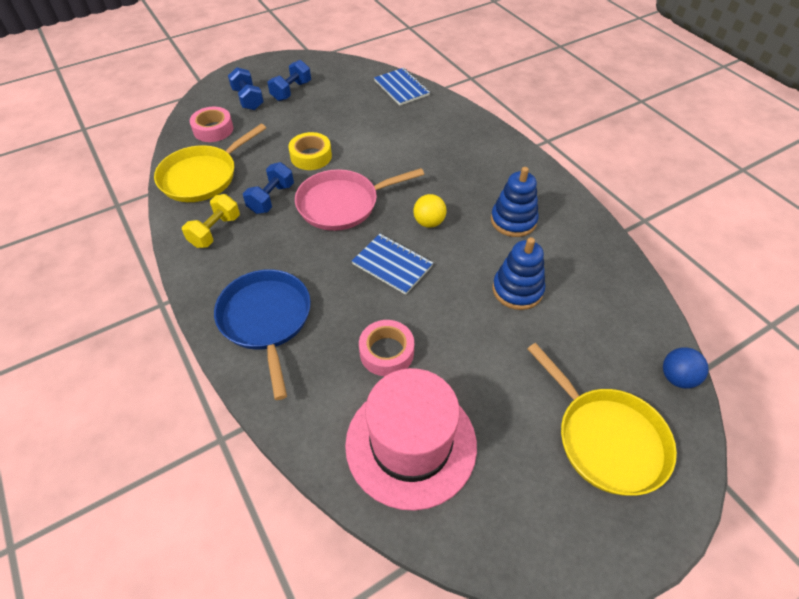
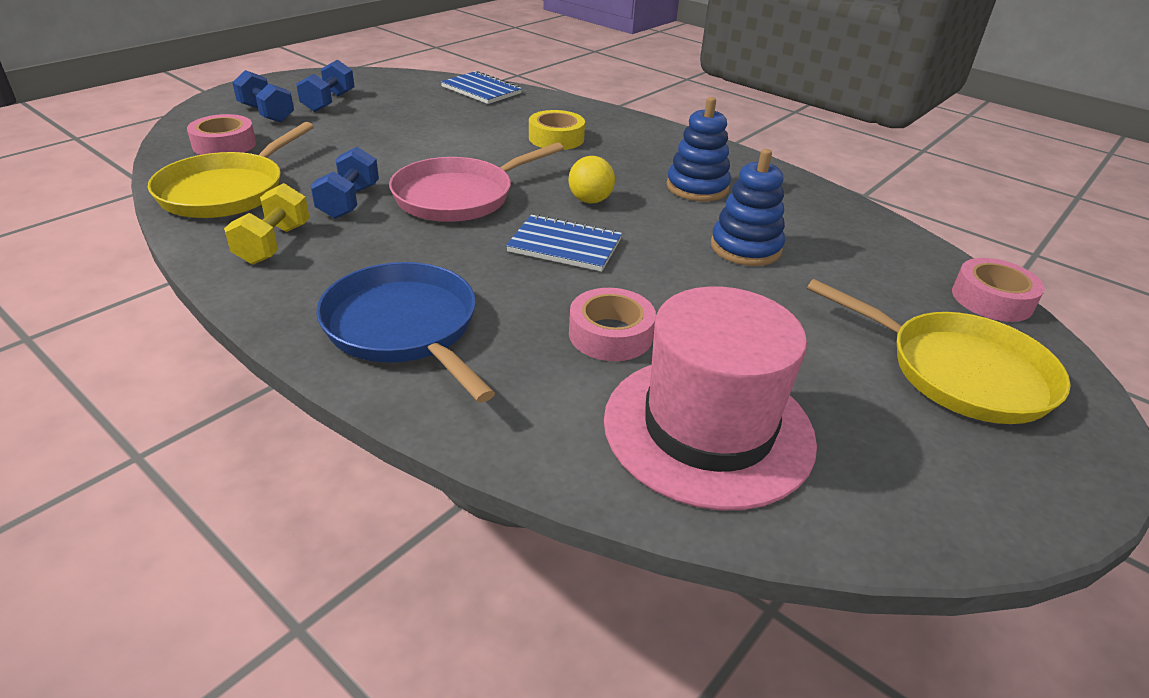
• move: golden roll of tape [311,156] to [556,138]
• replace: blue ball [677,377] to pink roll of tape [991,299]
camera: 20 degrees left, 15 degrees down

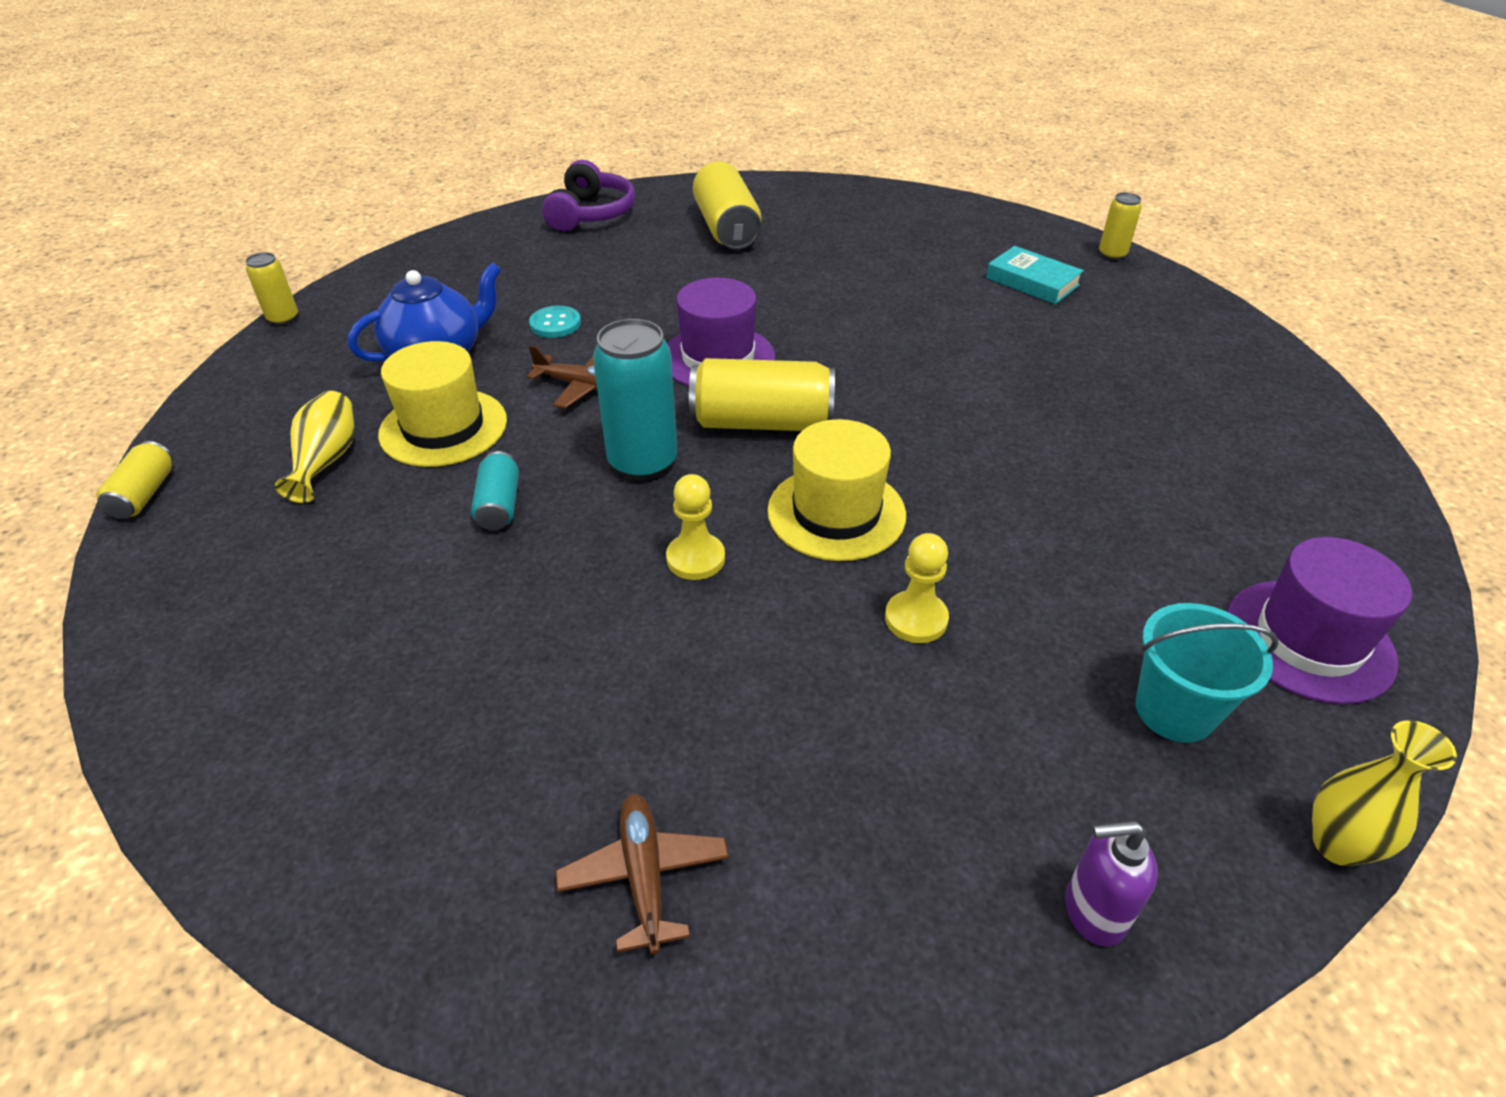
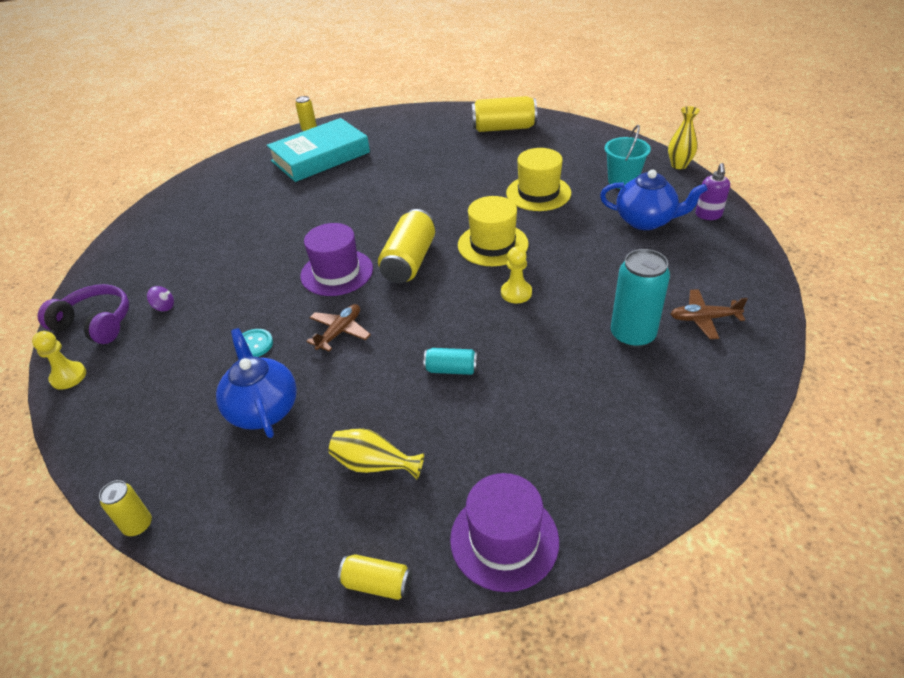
• move: golden pawn [916,619] to [68,376]
• insert: violet spinning top [164,307]
• resize: turquoise book [1032,282] = [320,157] x1.91
• move: violet tall hat [1309,640] to [504,539]
• move: golden tin [727,229] to [504,128]
• move: golden tall hat [443,427] to [538,193]
• insert: blue china teapot [646,221]
• move: turquoise tin [643,462] to [632,335]
camera: 75 degrees left, 0 degrees up

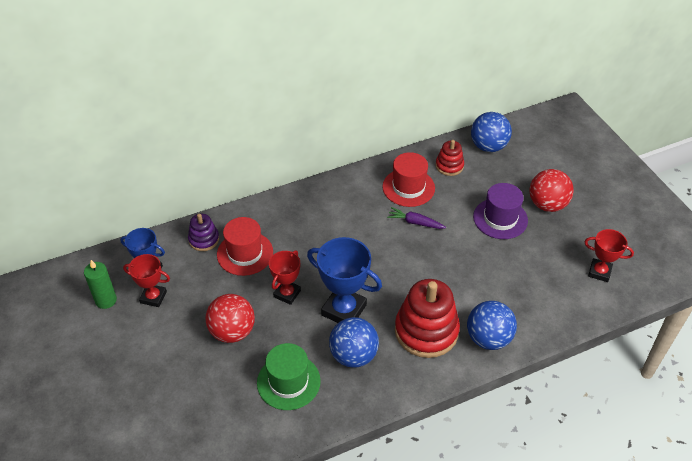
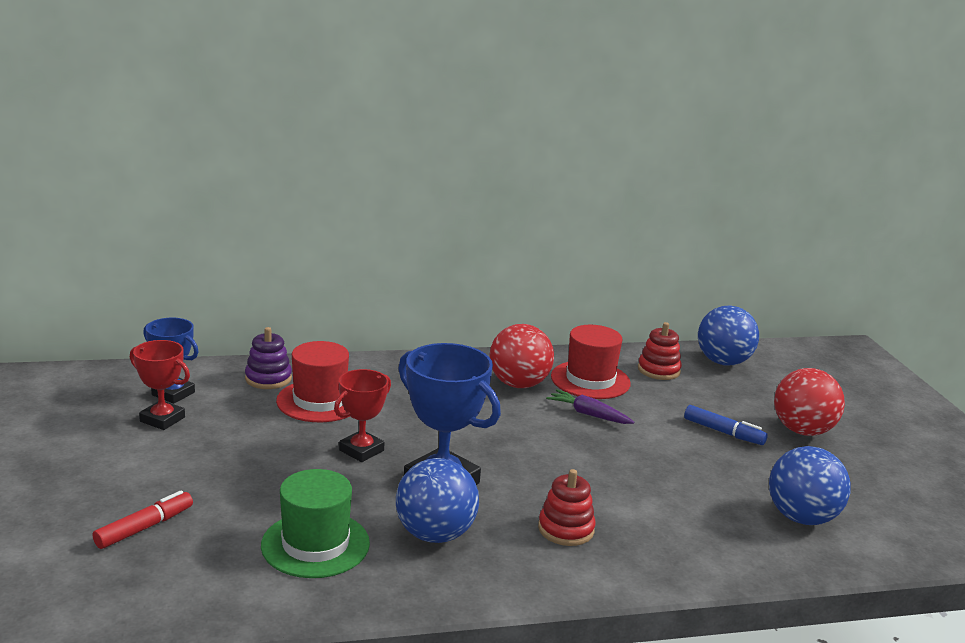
• insert: crimson marker [144,527]
• move: crimson ball [232,331] to [518,384]
• resize: crimson ring stacker [426,331] = [566,529] x0.52
• replace: violet tall hat [500,218] to blue marker [723,432]
• move: blue ball [488,338] to [801,518]
• delete: leaf-green wax candle [106,300]
• delete: crimson trophy [599,272]
camera: 10 degrees right, 25 degrees down

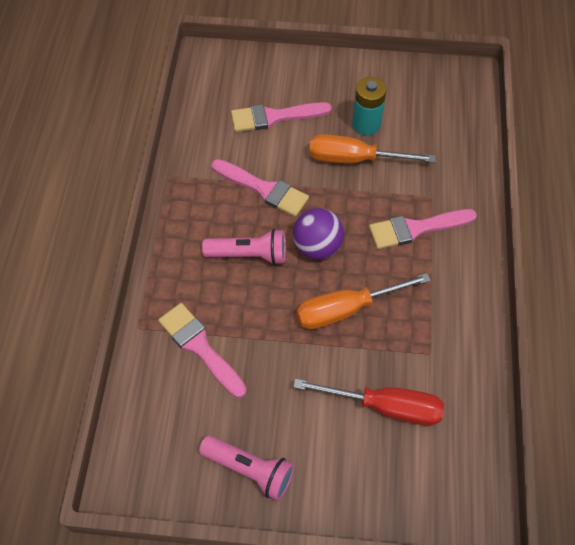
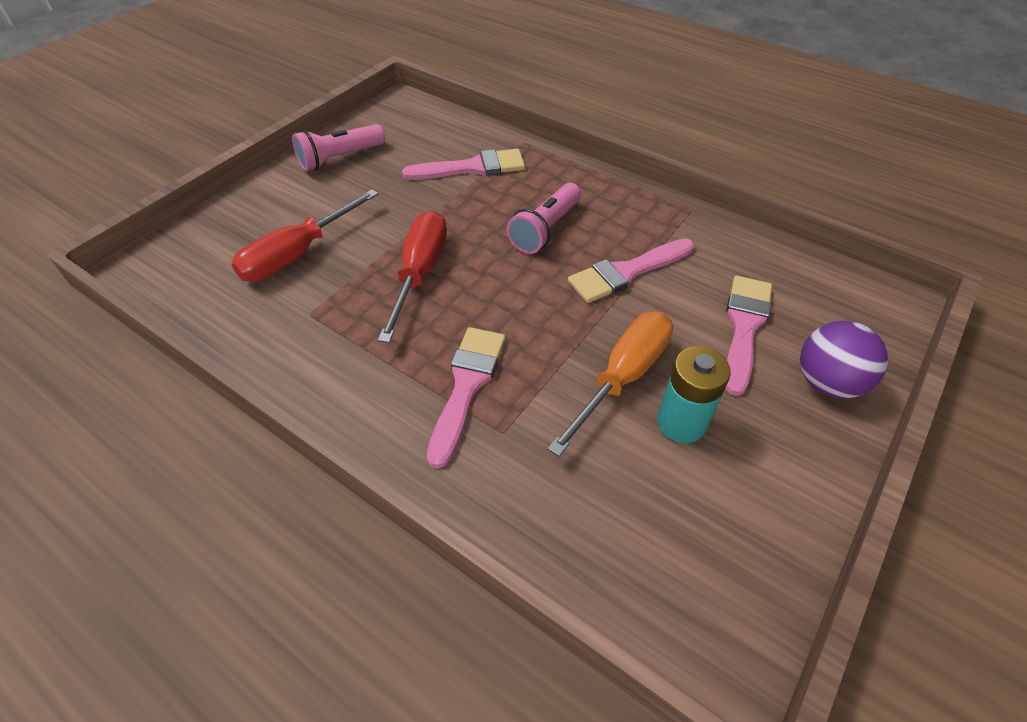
• recolor: bright orange hand screwdriver [346,309] to crimson hand screwdriver [419,272]
• move: violet ball [317,246] to [827,382]
camera: 120 degrees right, 10 degrees down

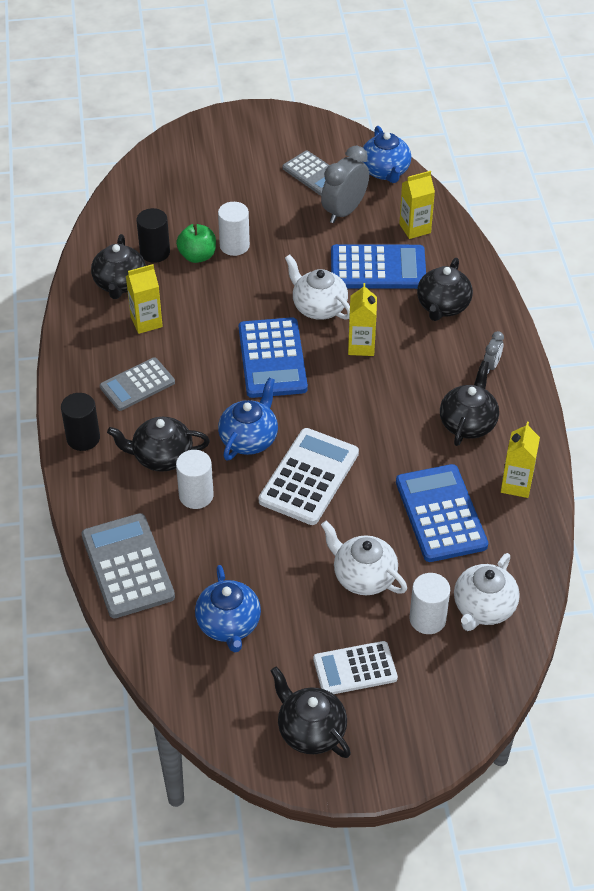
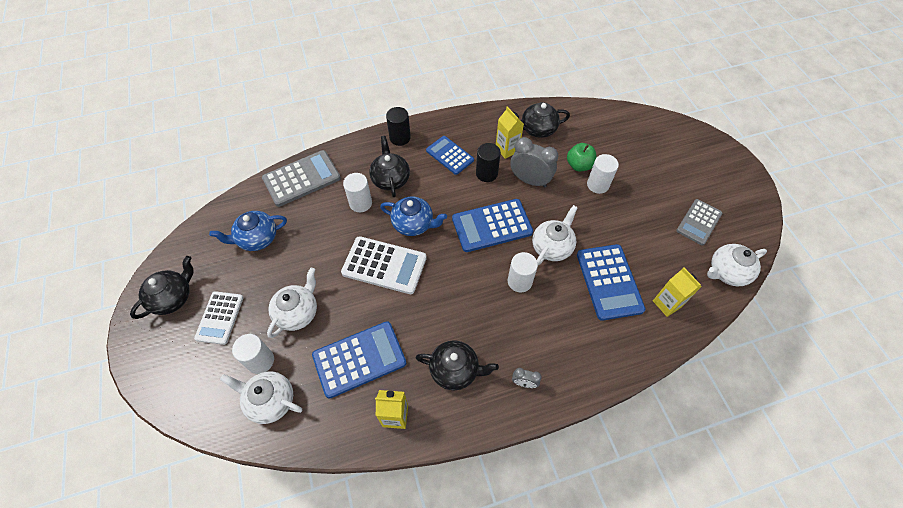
• rotate: snow-white calculator [355,669] = [219,318] 150 degrees counterclockwise
• recolor: ash-grey calculator [137,385] to blue calculator [450,155]
• move: black solid cylinder [155,252] to [486,173]
• replace: golden carton [361,346] to snow-white solid cylinder [519,281]
• move: ash-grey bedside clock [344,211] to [530,180]
• recolor: blue china teapot [385,171] to snow-white china teapot [727,272]
• delete: black china teapot [442,306]
camera: 80 degrees right, 10 degrees up

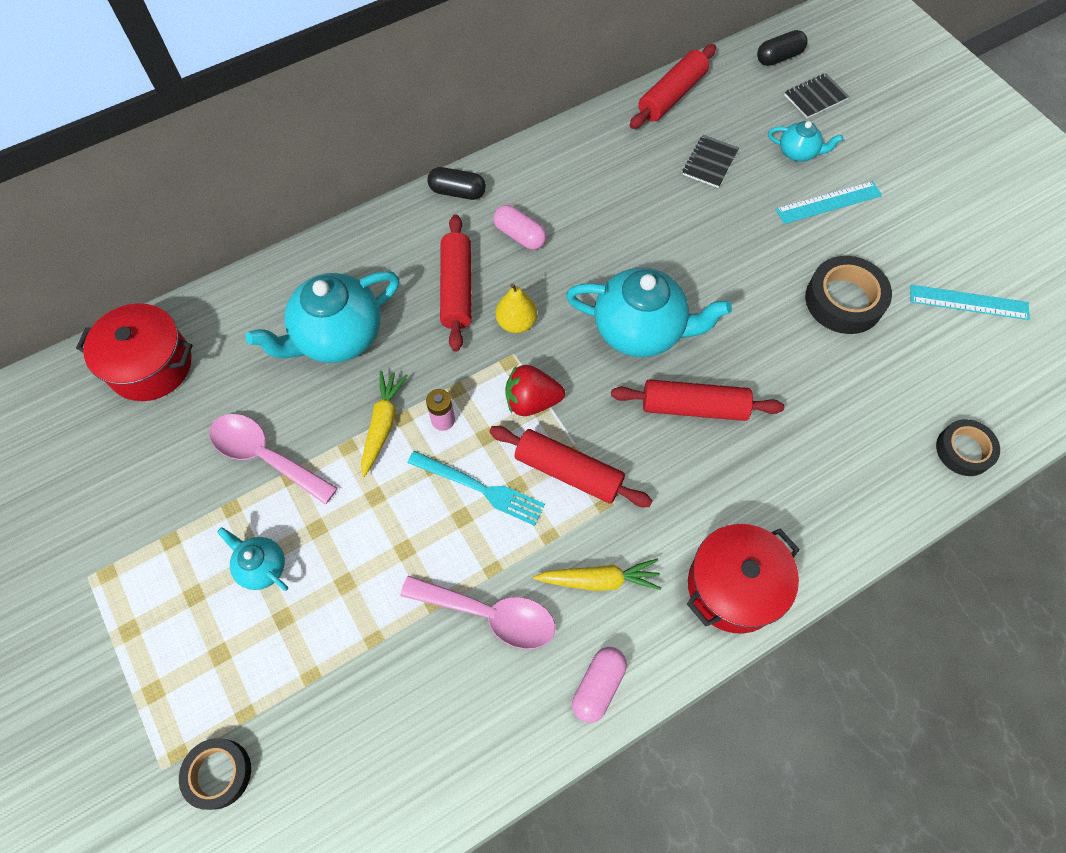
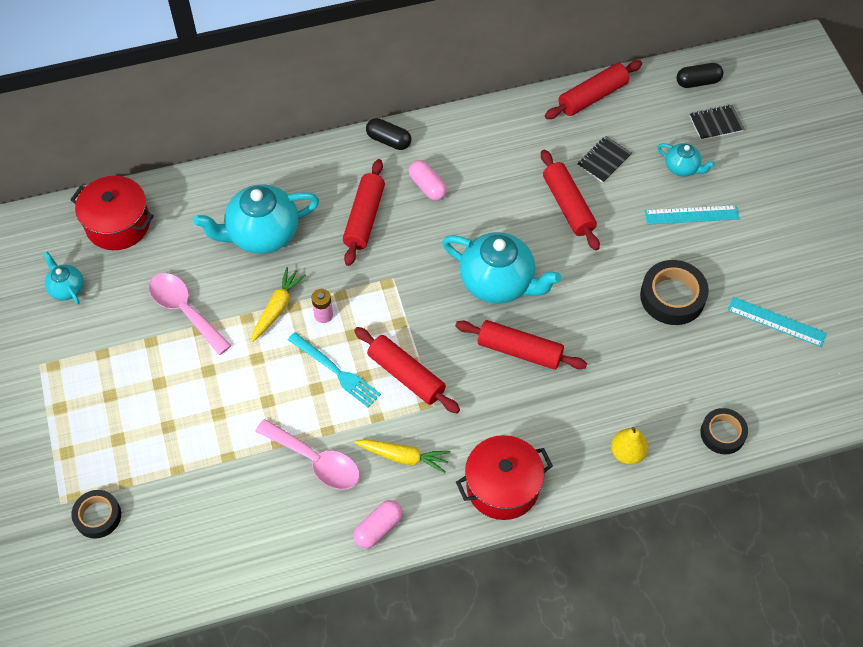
• move: turquoise china teapot [261,567] to [66,288]
• insert: crimson dough roller [568,206]
• move: golden pear [516,322] to [627,453]
• delete: crimson strawberry [532,401]
camera: 15 degrees right, 5 degrees down

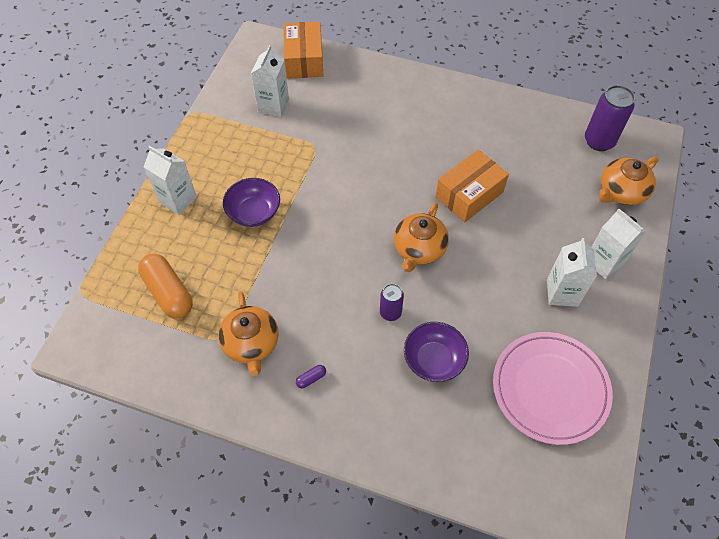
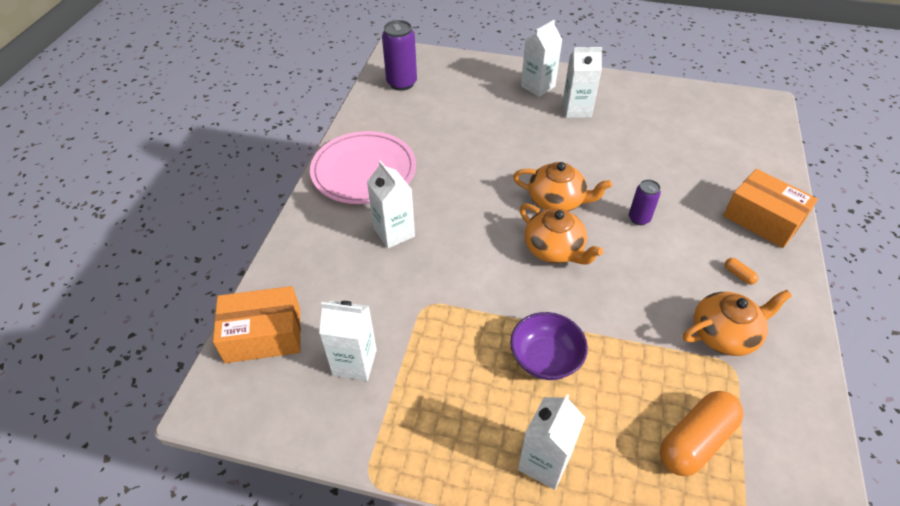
• move: pink dinner plate [550,389] to [364,171]
• insert: snow-white carton [394,232]
• move: bright orange china teapot [621,192] to [554,249]
• move: bright orange package [469,194] to [762,219]
• recolor: violet capsule [311,378] to bright orange capsule [738,275]
• delete: violet bowl [433,360]
camera: 95 degrees left, 10 degrees down

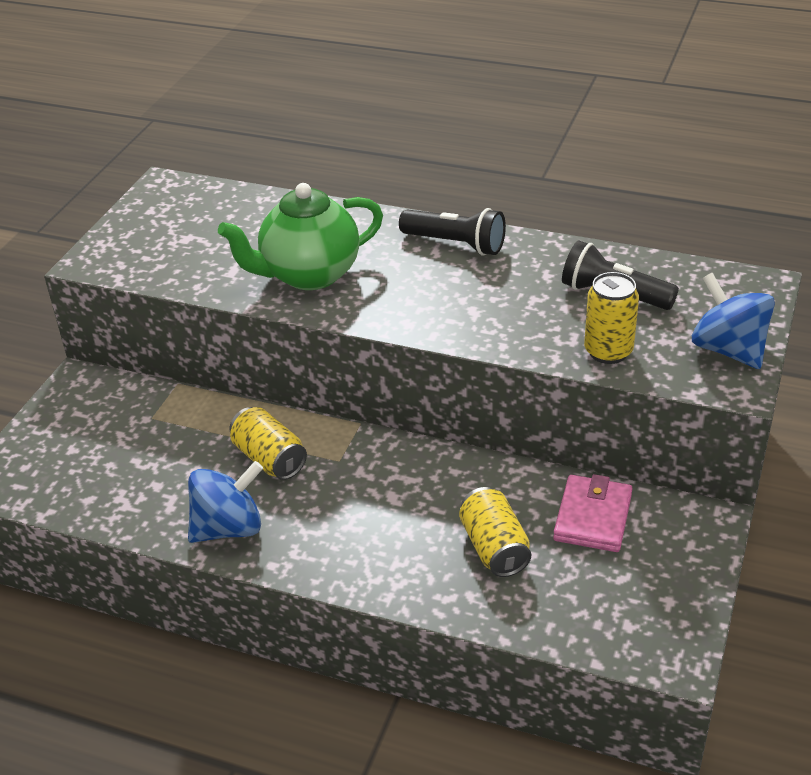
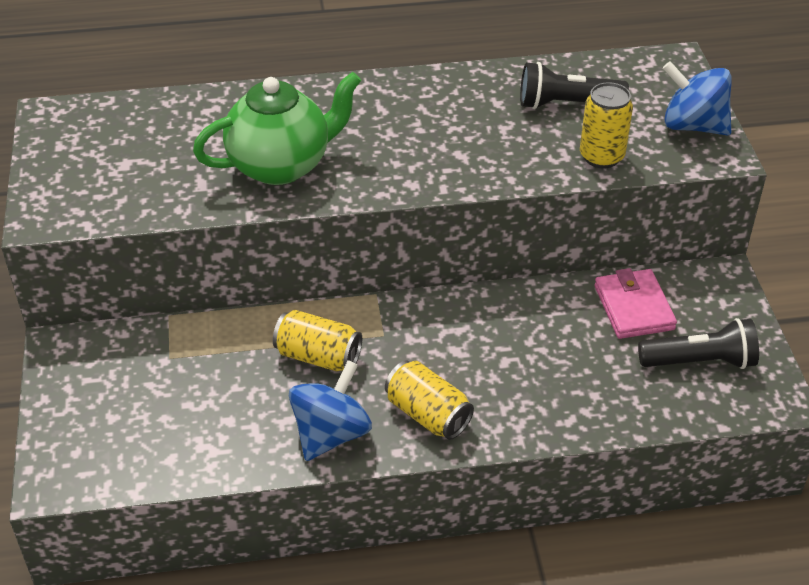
• rotate: leaf-green china teapot [309,275] = [281,165] 150 degrees counterclockwise
• move: golden tin [494,547] to [428,414]
• move: black torch [455,244] to [700,361]
camera: 30 degrees left, 5 degrees up

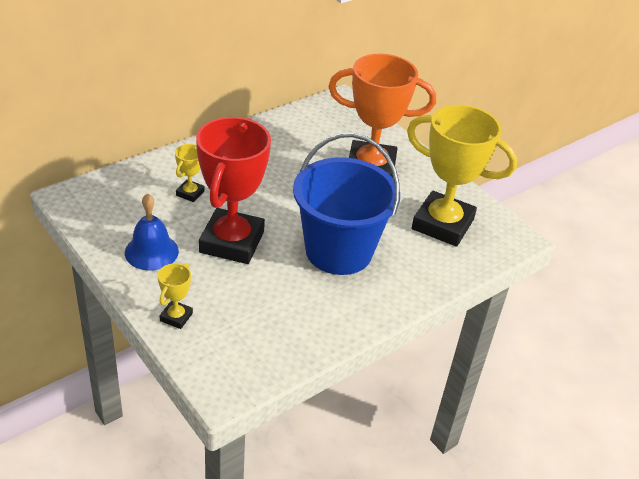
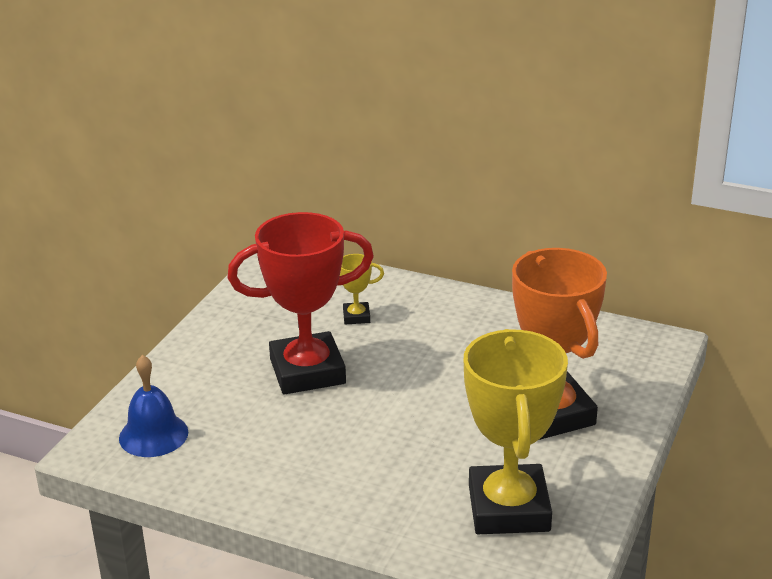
• move: blue bell [151,251] to [153,435]
• delete: golden trophy [176,317]
• delete: blue pail [338,251]
camera: 65 degrees right, 10 degrees down

